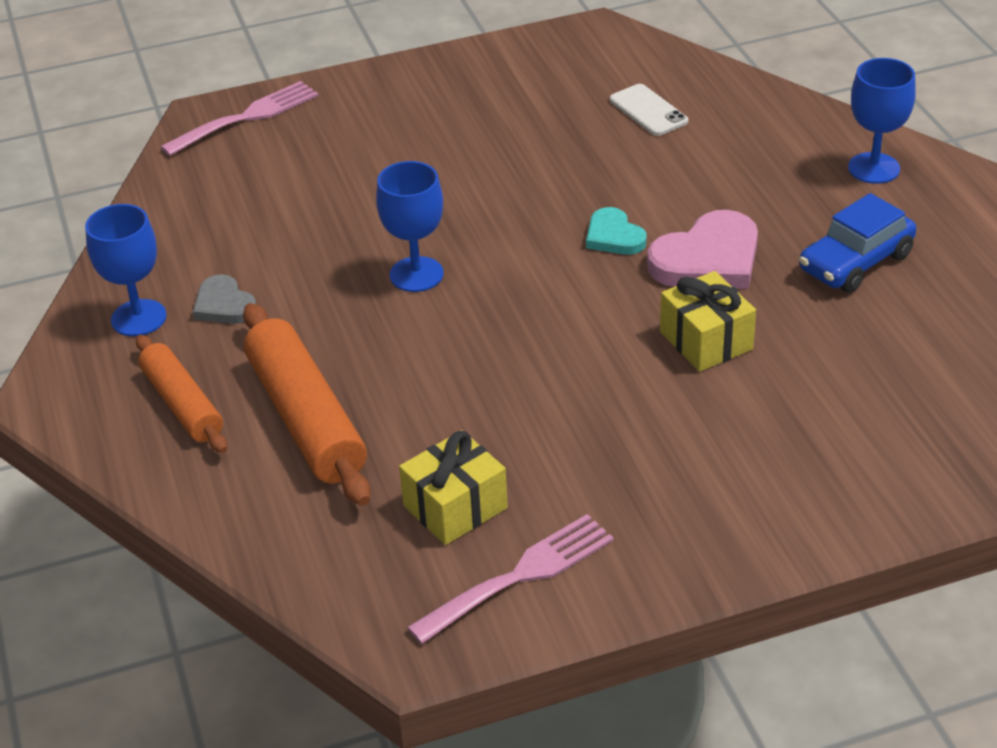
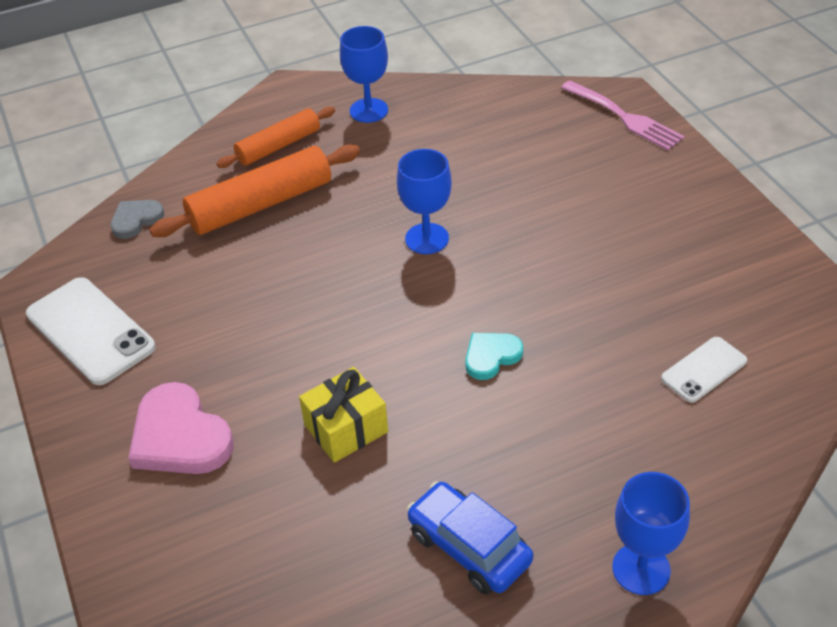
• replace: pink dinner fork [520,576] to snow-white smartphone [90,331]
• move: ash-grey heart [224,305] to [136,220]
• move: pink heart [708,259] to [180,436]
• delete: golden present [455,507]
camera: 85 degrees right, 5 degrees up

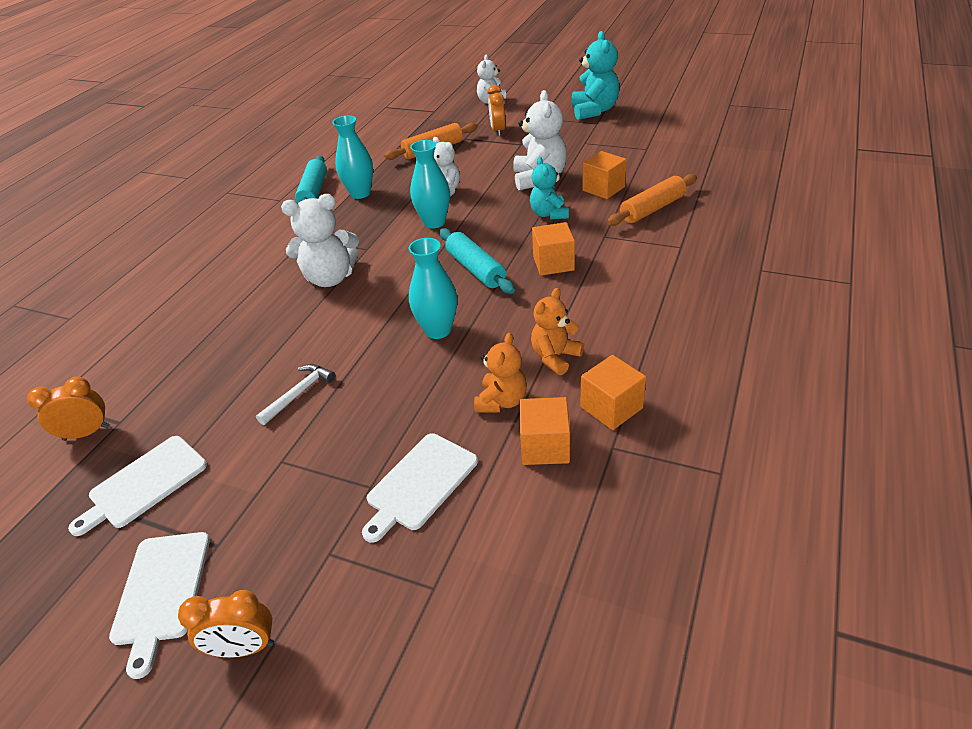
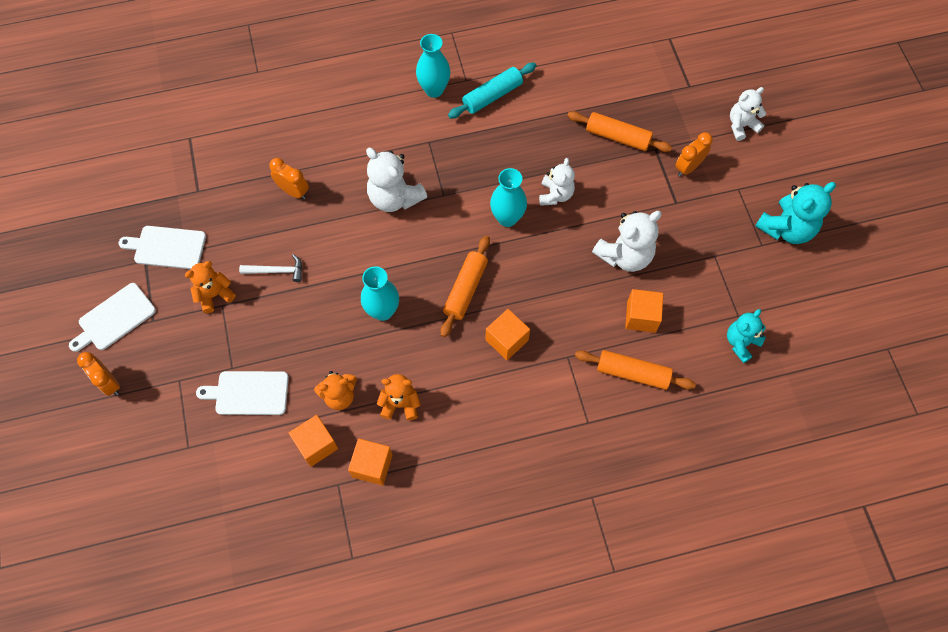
• insert: bright orange teddy bear [214,295]
• move: bright orange bedside clock [87,433] to [293,191]
• move: turquoise flower vase [360,193] to [434,89]
• recolor: turquoise dough roller [476,269] to bright orange dough roller [466,289]
• move: turquoise teddy bear [549,214] to [741,343]
camera: 50 degrees right, 25 degrees up

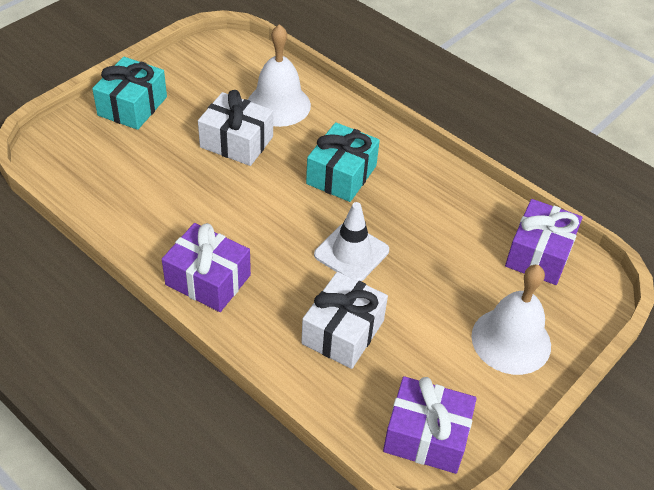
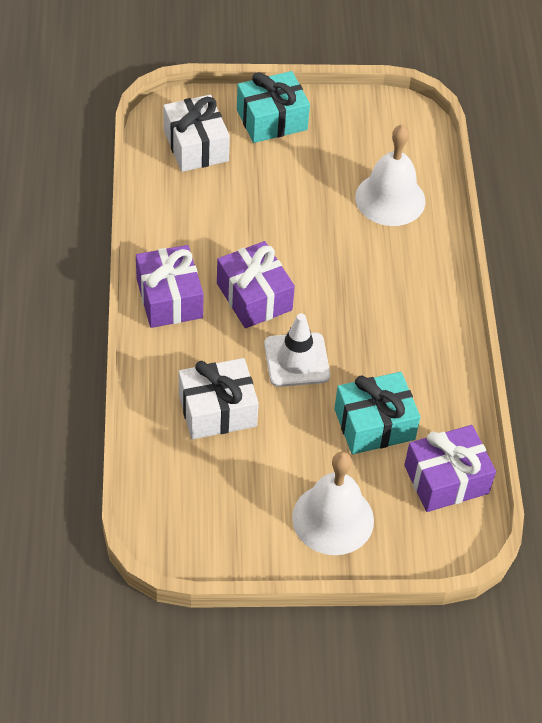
• move: snow-white present [236,142] to [196,146]
• move: violet present [426,436] to [254,297]
• move: turquoise present [341,175] to [374,424]
camera: 45 degrees right, 5 degrees up

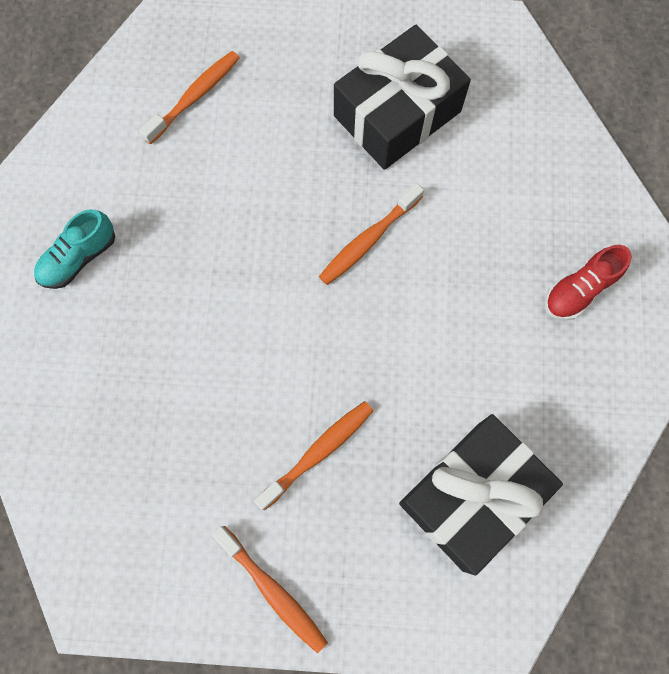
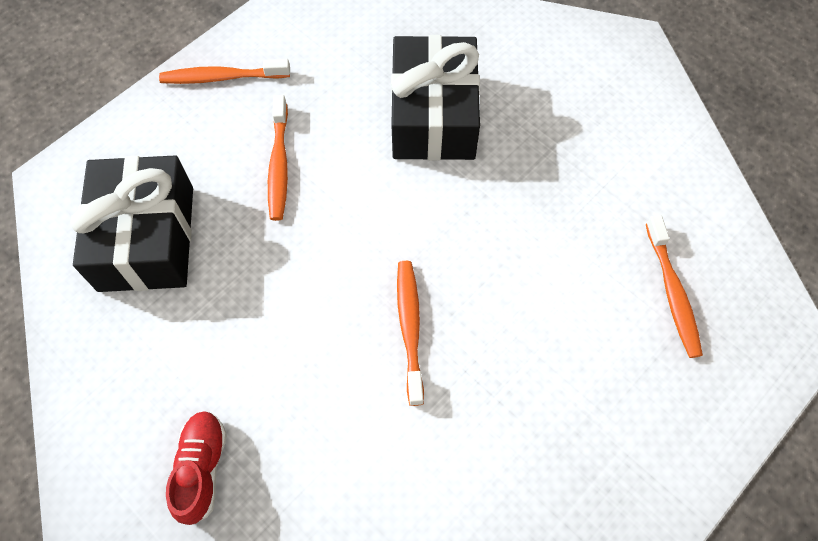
• move: black present [397,113] to [433,115]
• delete: turquoise lace-up shoe [79,258]
camera: 130 degrees right, 10 degrees down

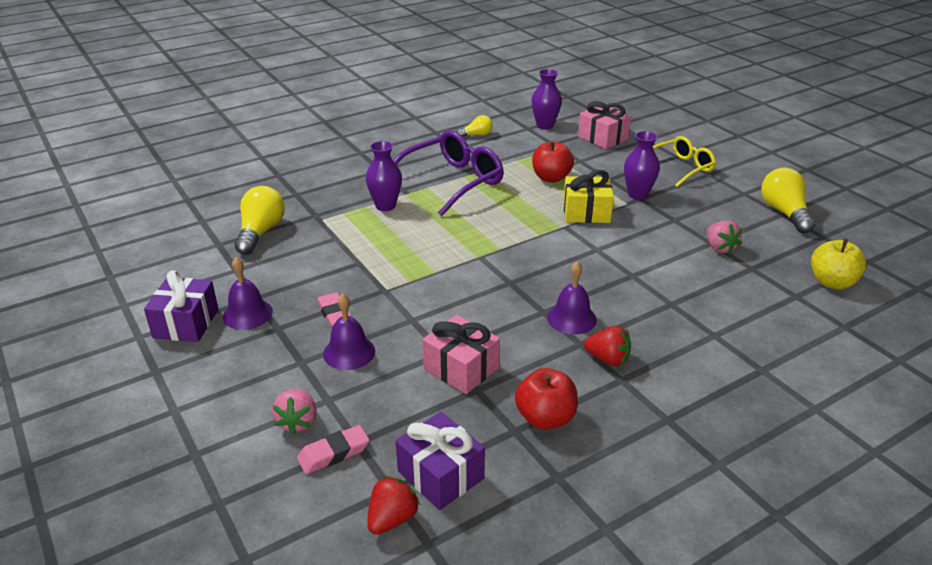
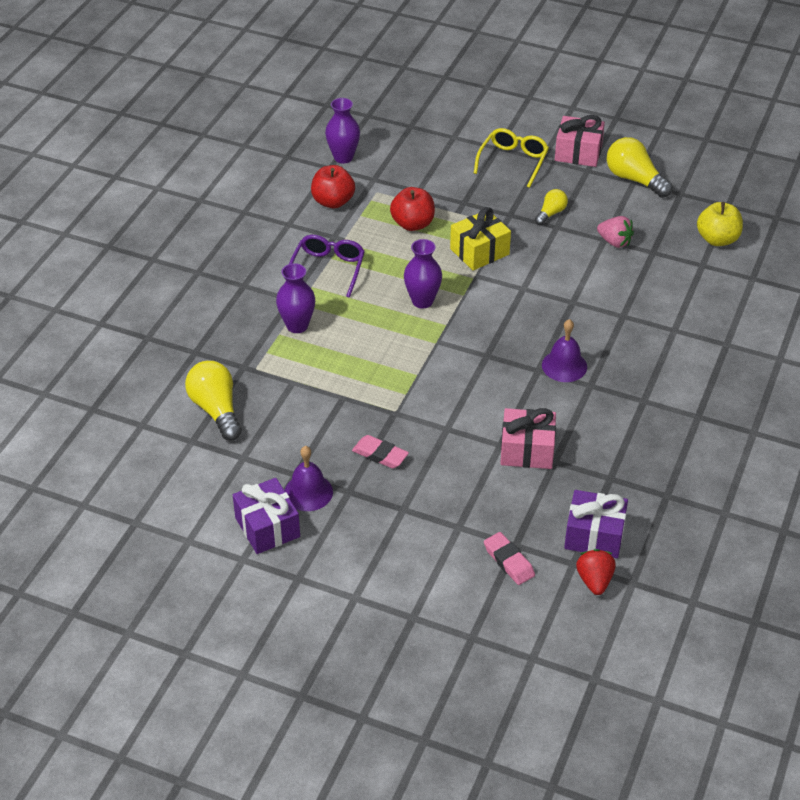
• resize: violet eyeglasses [452,182] = [328,269] x0.64
• move: crimson toy apple [545,418] to [333,202]
• move: violet flower vase [637,195] to [422,301]
• rotate: pink eraser [334,453] = [508,561] 60 degrees counterclockwise
• move: golden light bulb [476,135] to [551,213]
• move: pink present [602,138] to [578,153]
• delete: pink strawberry [298,422]
• delete: violet bell [349,352]
• delete: crimson strawberry [608,359]
camera: 35 degrees left, 10 degrees up

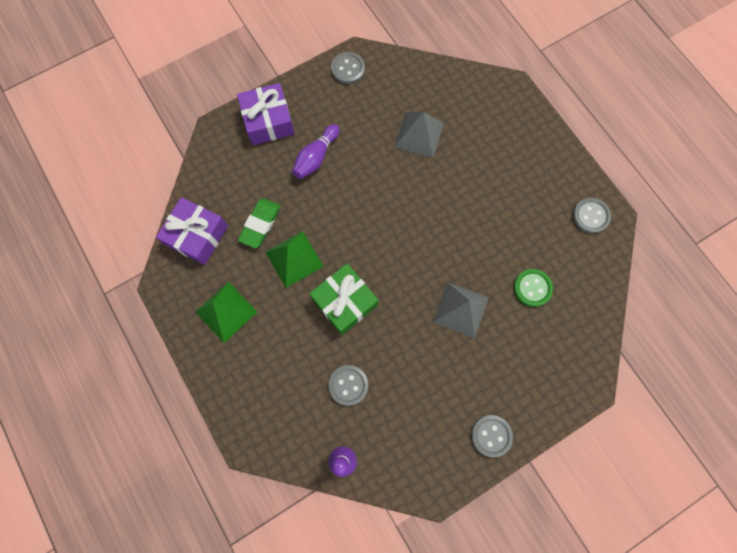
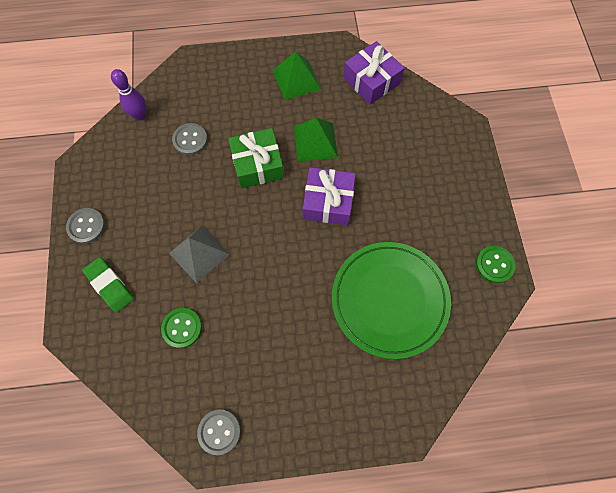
• move: leaf-green eraser [260,224] to [110,285]
• move: violet present [268,121] to [328,202]
• replace: ash-grey pyramid [419,135] to leaf-green dinner plate [389,300]
• recolor: ash-grey sewing button [348,69] to leaf-green sewing button [494,264]
• delete: violet bowling pin [316,157]
camera: 115 degrees right, 5 degrees down

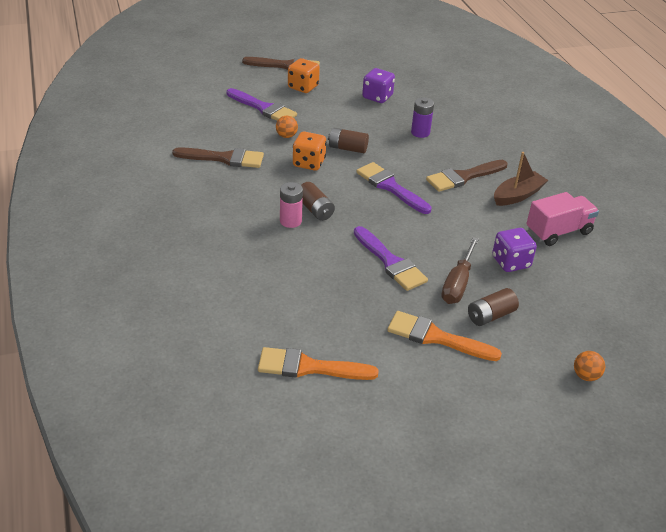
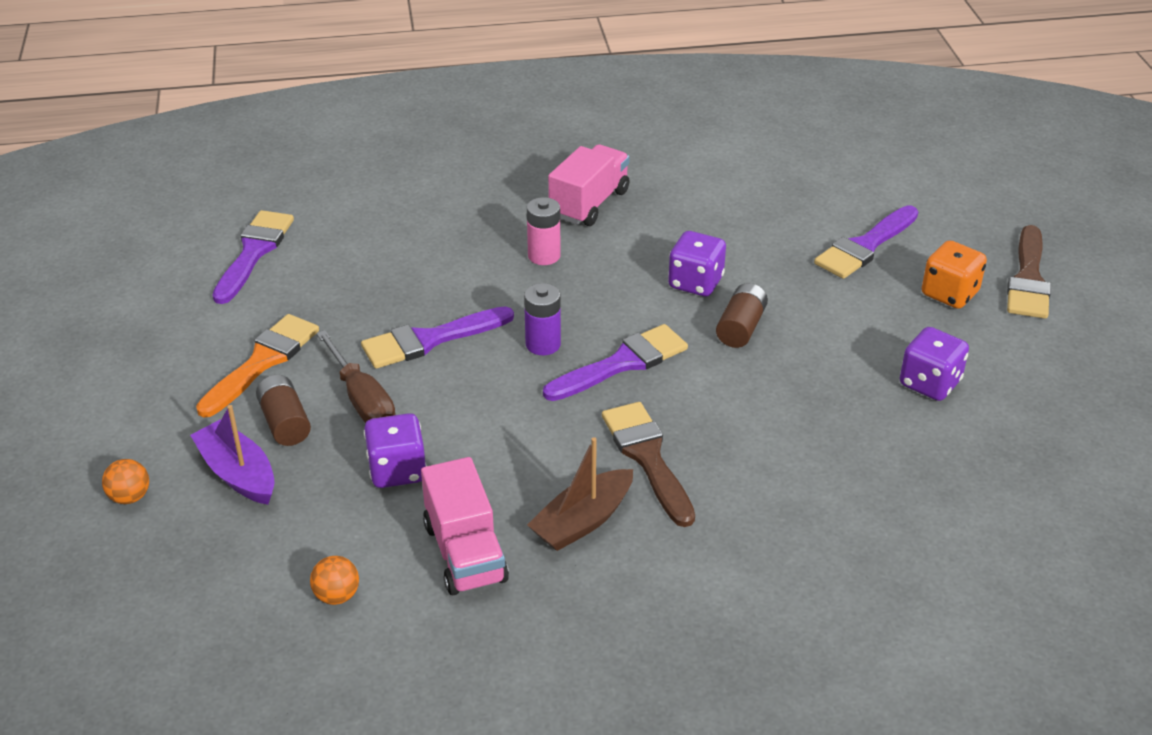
• insert: violet toy boat [238,474]
• recolor: bright orange paint brush [309,367] to violet paint brush [254,252]
• move: bright orange ball [286,136] to [337,595]
• rotate: brown hand screwdriver [457,284] = [363,400] 150 degrees counterclockwise
• move: violet battery [420,132] to [543,344]
• rotate: brown toy boat [517,195] = [583,521] 75 degrees clockwise
• insert: pink lorry [589,203]
• recolor: bright orange dice [309,163] to violet dice [695,283]
• delete: brown paint brush [224,158]
• delete: brown battery [315,209]
camera: 100 degrees right, 0 degrees up

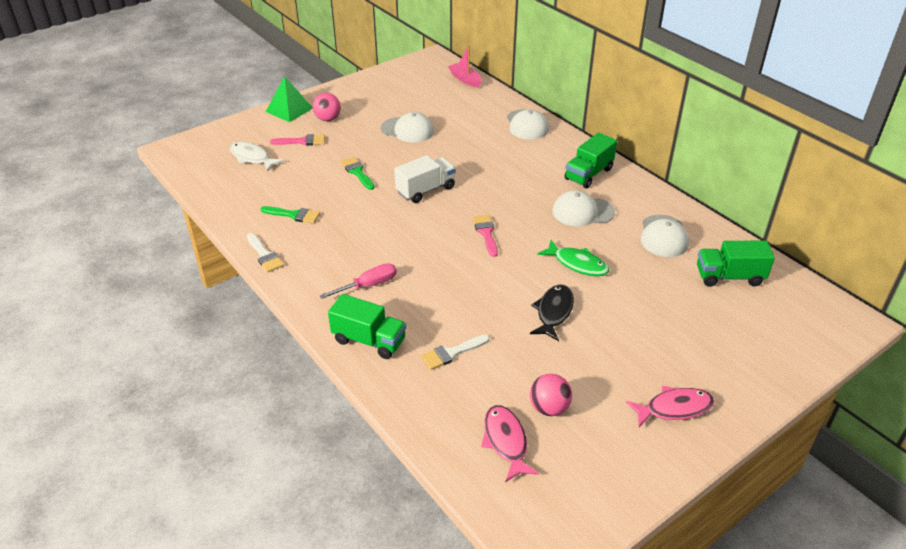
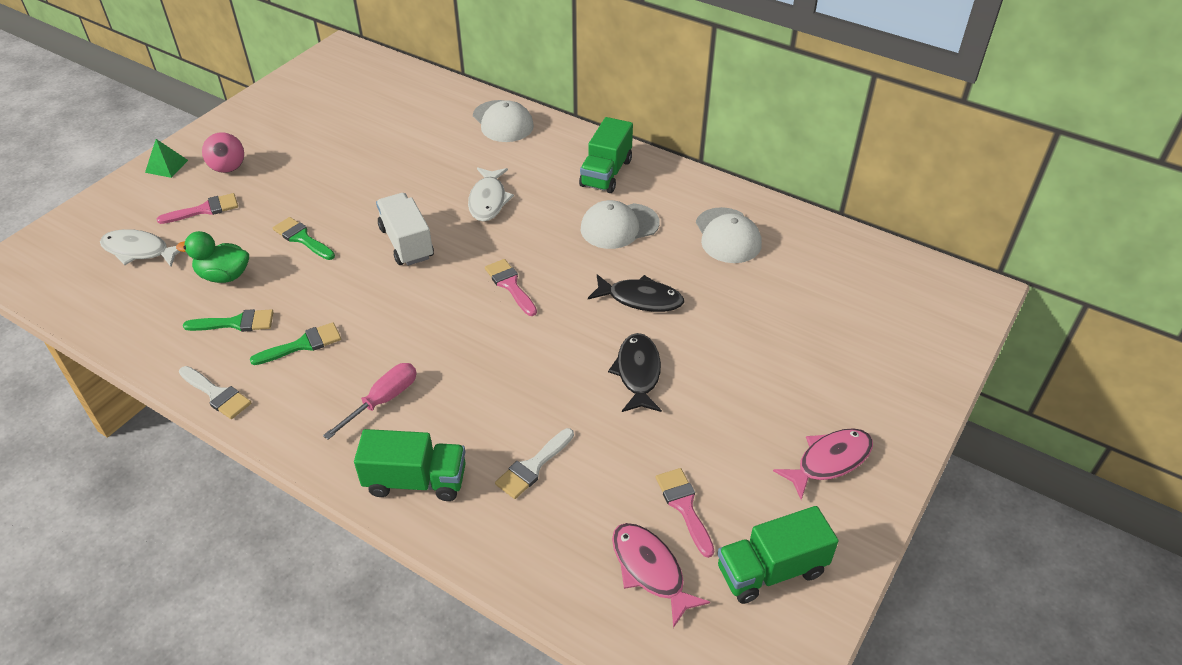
• resize: leaf-green pyramid [289,109] = [166,166] x0.62
• insert: leaf-green duck [224,276]
• insert: leaf-green paint brush [303,344]
• rotate: snow-white lorry [426,190] = [407,243] 60 degrees counterclockwise
• insert: snow-white fish [488,200]
• recolor: leaf-green fish [577,264] to black fish [641,299]
• replace: pink ball [549,408] to pink paint brush [684,506]
• move: leaf-green lorry [729,277] to [771,570]
• delete: snow-white baseball cap [407,130]
• delete: pink toy boat [465,79]
camera: 20 degrees left, 5 degrees up

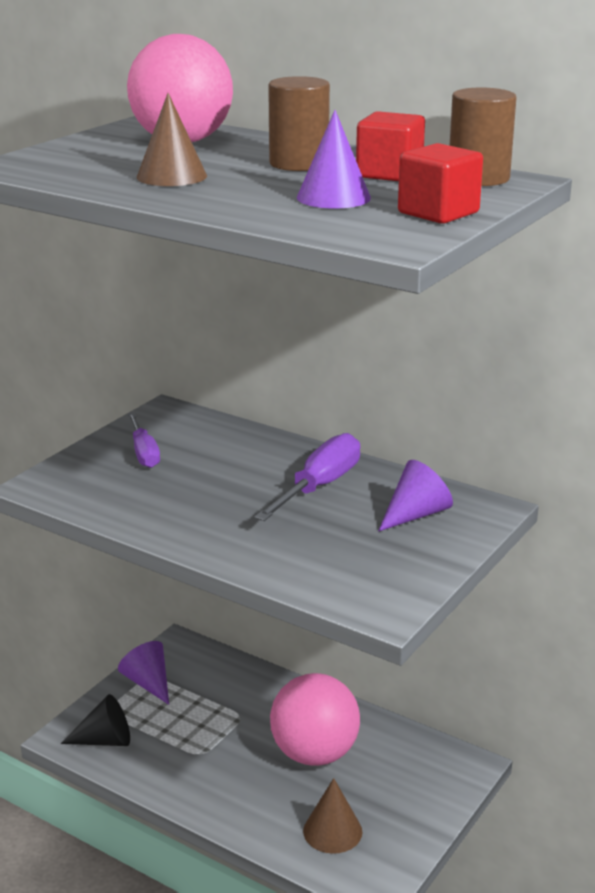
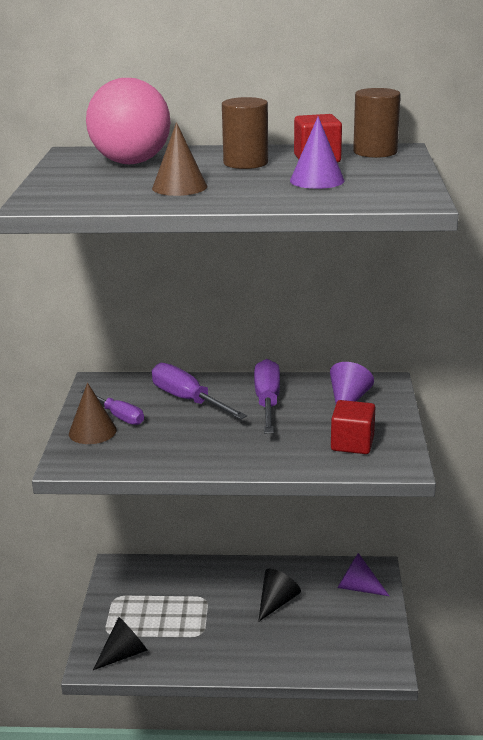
• move: brown solid cone [332,831] to [92,431]
• insert: violet hand screwdriver [187,400]
• replace: pink ball [314,754] to black solid cone [276,602]
• move: crimson solid cube [438,213] to [352,443]
• move: violet solid cone [148,683] to [357,587]
camera: 30 degrees left, 0 degrees up

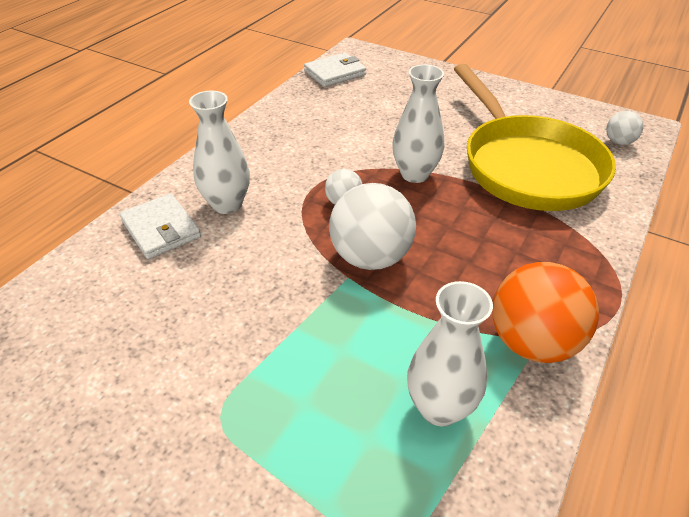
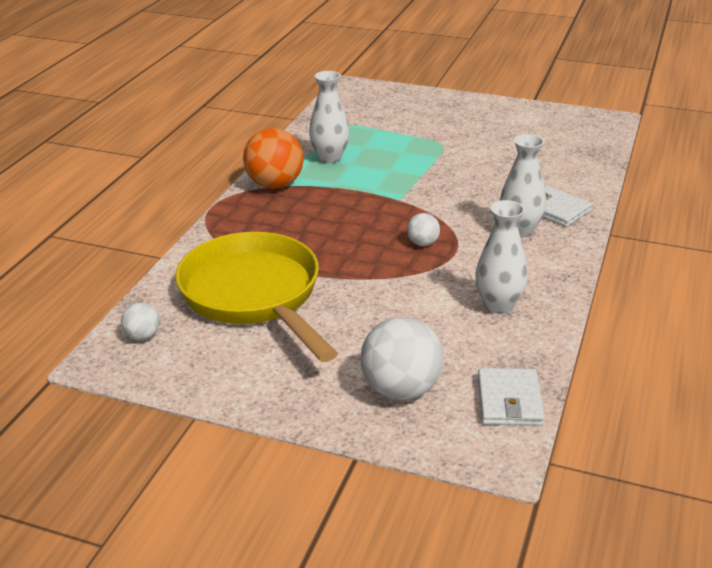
• move: snow-white ball [370,257] to [401,389]
• move: snow-white flower vase [415,174] to [498,305]
• rotate: snow-white wallet [335,73] = [509,401] 45 degrees counterclockwise
camera: 170 degrees right, 10 degrees down

